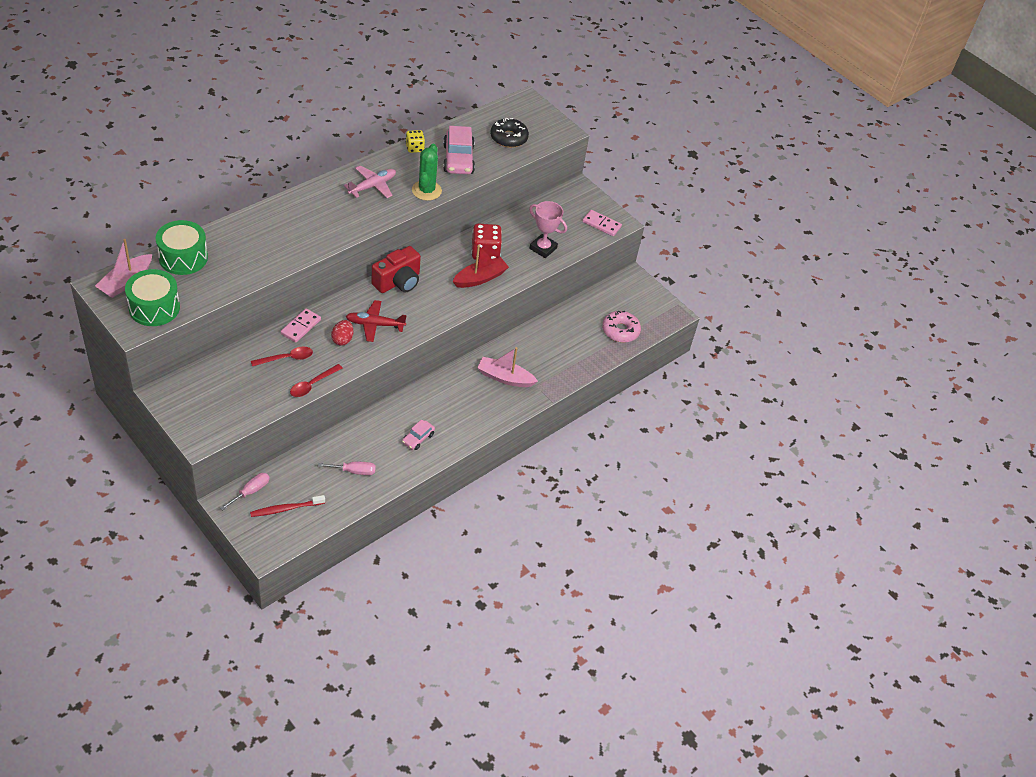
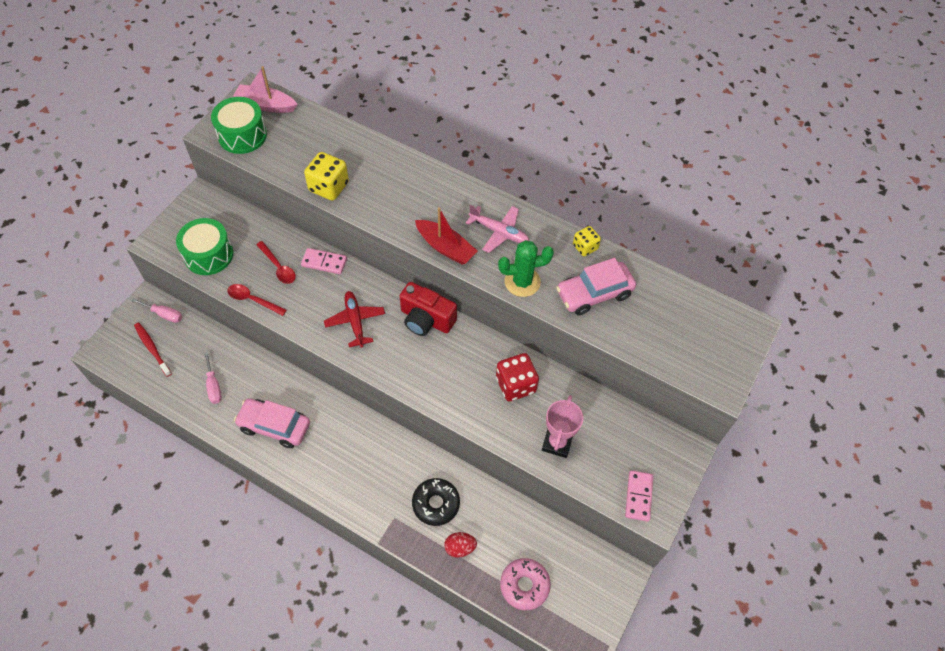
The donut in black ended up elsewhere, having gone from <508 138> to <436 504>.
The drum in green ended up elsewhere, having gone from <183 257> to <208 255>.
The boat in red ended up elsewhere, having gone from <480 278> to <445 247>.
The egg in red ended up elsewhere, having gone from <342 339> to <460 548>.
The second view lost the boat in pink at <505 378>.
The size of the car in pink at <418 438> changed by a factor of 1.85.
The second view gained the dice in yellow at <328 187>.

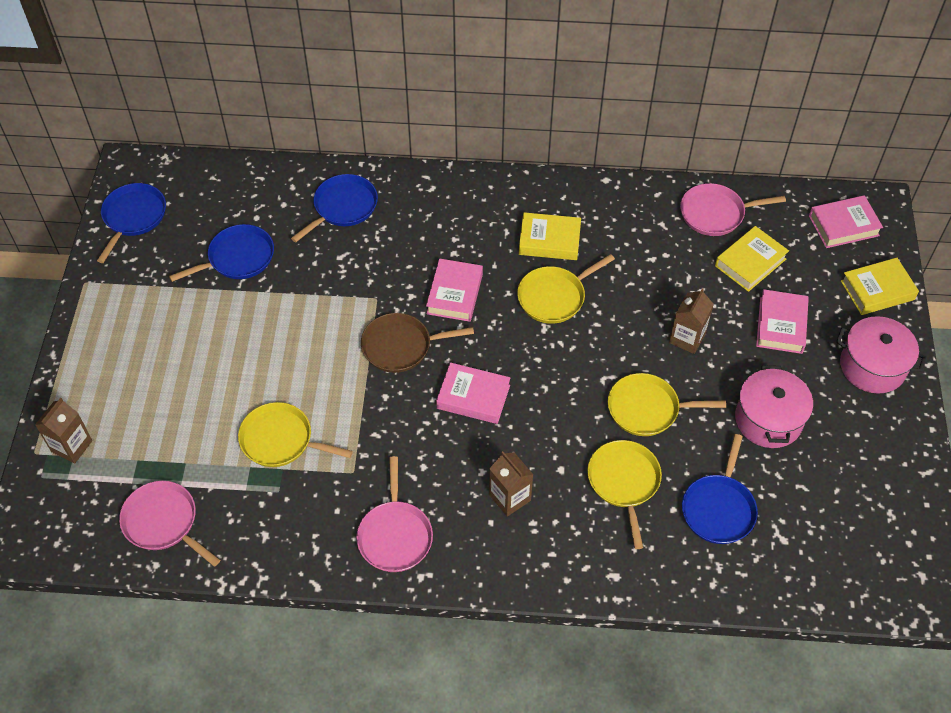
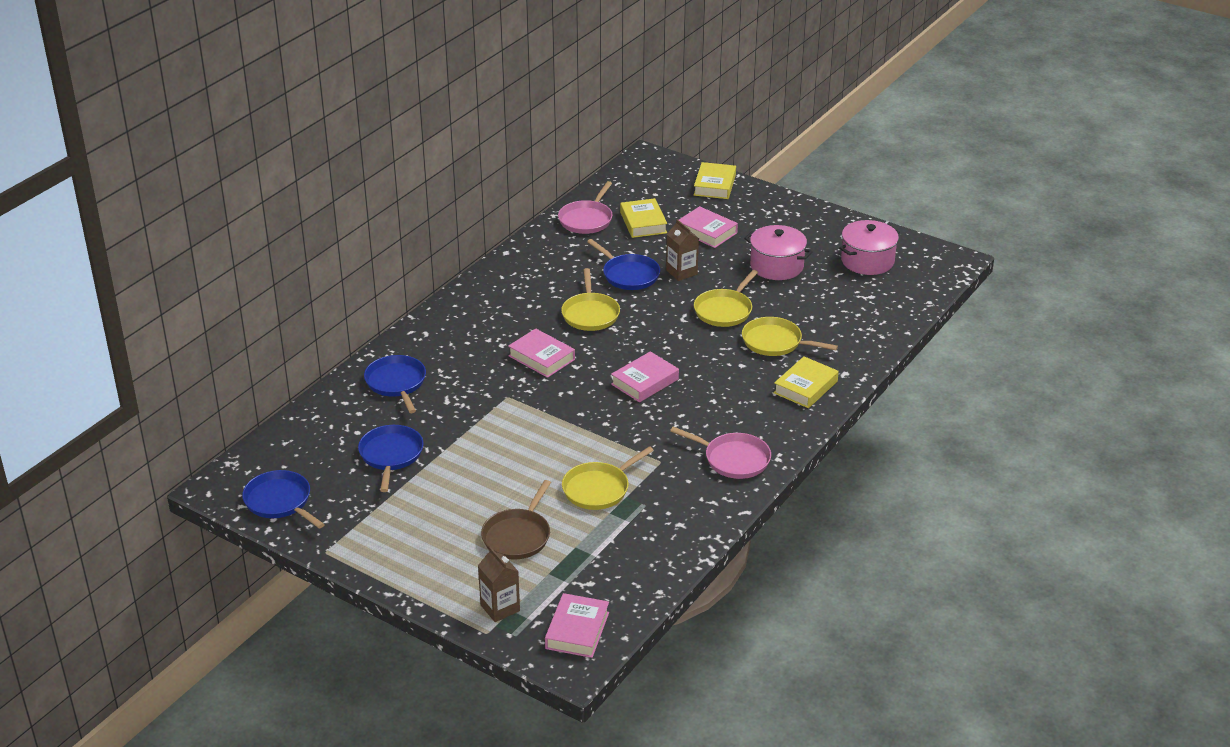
The book in pink ended up elsewhere, having gone from <843 225> to <577 630>.
The book in yellow ended up elsewhere, having gone from <549 240> to <805 387>.
The pan in brown ended up elsewhere, having gone from <400 346> to <518 536>.
The pot in pink ended up elsewhere, having gone from <872 366> to <867 261>.
The pan in blue ended up elsewhere, having gone from <719 509> to <629 275>.
The second view lost the carton in brown at <510 497>.
The second view lost the pan in pink at <163 522>.

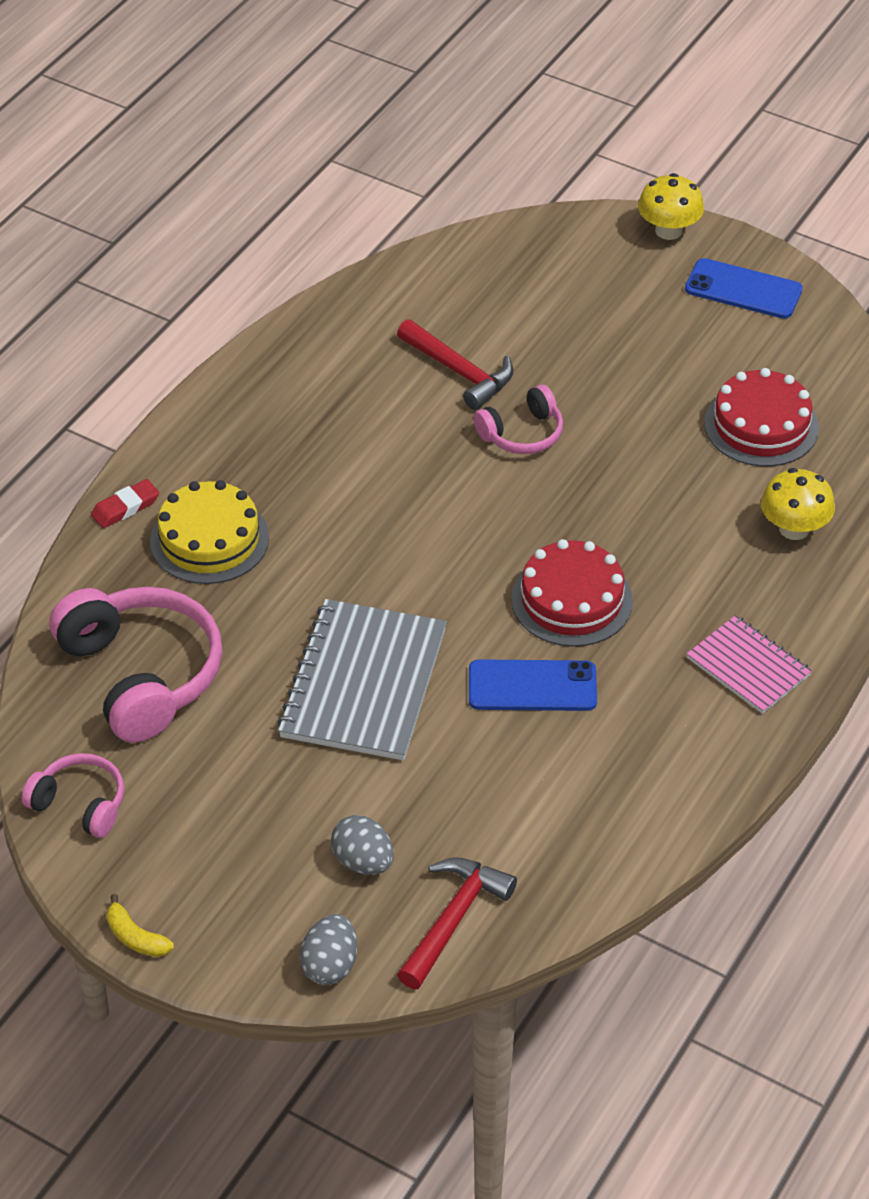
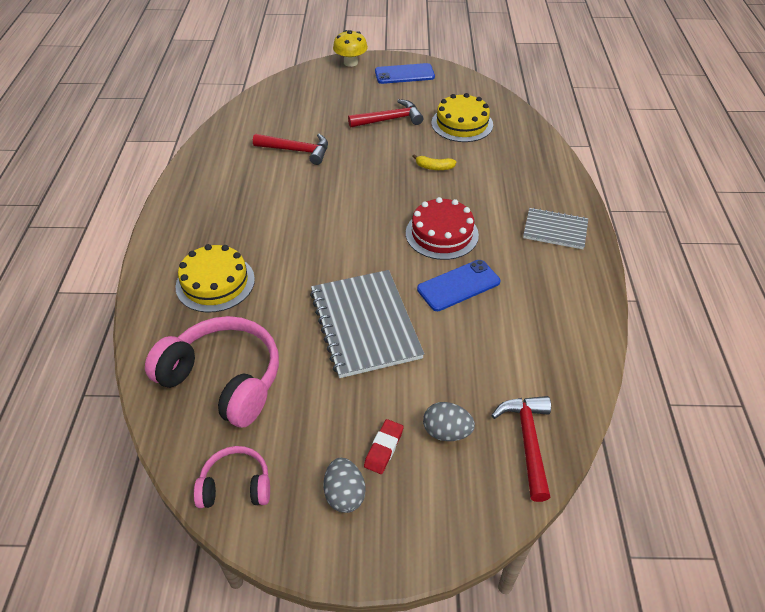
What was the cake in red at <761 425> turned into the cake in yellow at <462 124>.
The second view lost the headphones in pink at <522 434>.
The second view lost the mushroom in yellow at <794 528>.
The eraser in red ended up elsewhere, having gone from <125 507> to <384 448>.
What was the notebook in pink at <748 666> turned into the notebook in grey at <555 230>.
The banana in yellow ended up elsewhere, having gone from <135 937> to <434 167>.
The egg in grey ended up elsewhere, having gone from <330 965> to <344 494>.
The second view gained the hammer in red at <390 119>.

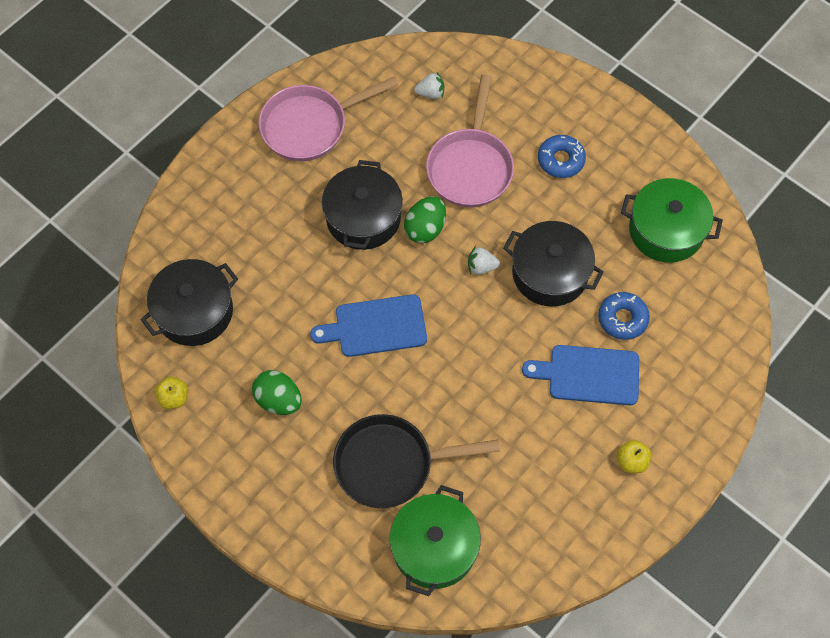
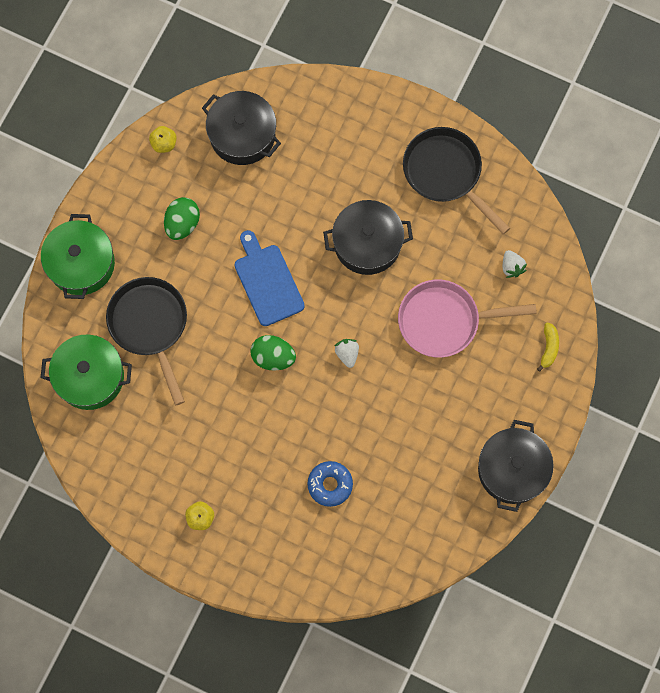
What was the pan in pink at <310 126> turned into the pan in black at <446 173>.
The second view lost the donut in blue at <560 160>.
The pot in green ended up elsewhere, having gone from <666 230> to <81 263>.
The egg in green ended up elsewhere, having gone from <425 229> to <273 357>.
The pot in black ended up elsewhere, having gone from <550 273> to <512 470>.
The second view lost the cutting board in blue at <589 375>.
The second view gained the banana in yellow at <548 348>.

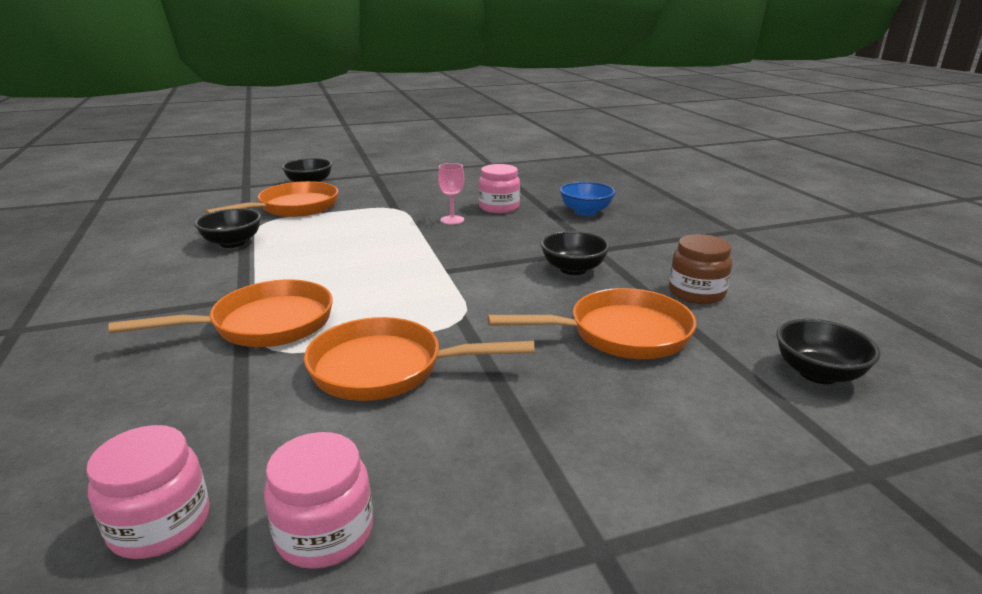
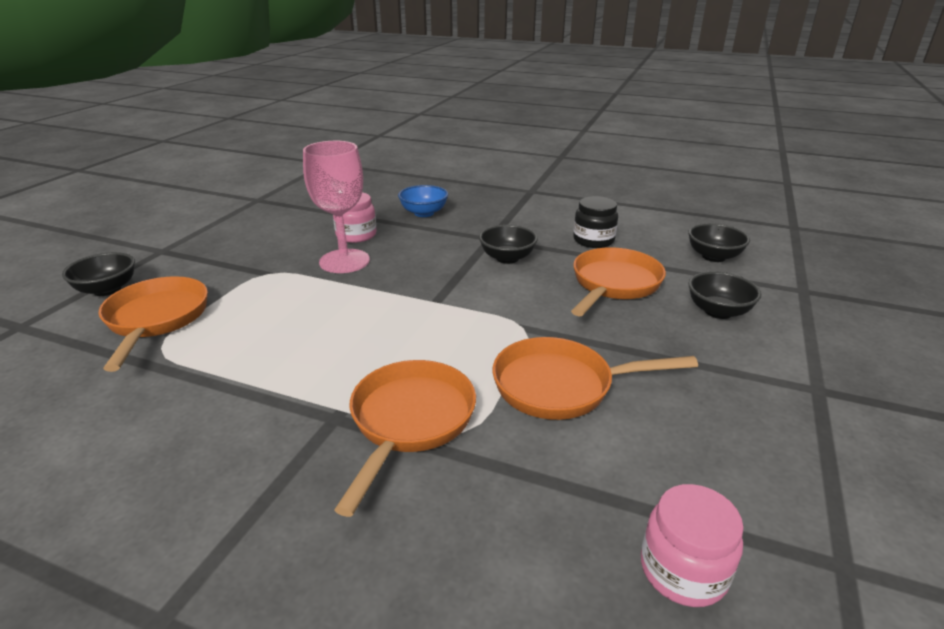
The size of the goblet in pink at <452 220> changed by a factor of 2.03.
The bowl in black ended up elsewhere, having gone from <232 243> to <718 311>.
What was the jar in brown at <696 293> turned into the jar in black at <593 240>.
The pan in orange at <386 369> ended up facing another way, 45 degrees clockwise from before.
The second view lost the jar in pink at <325 533>.

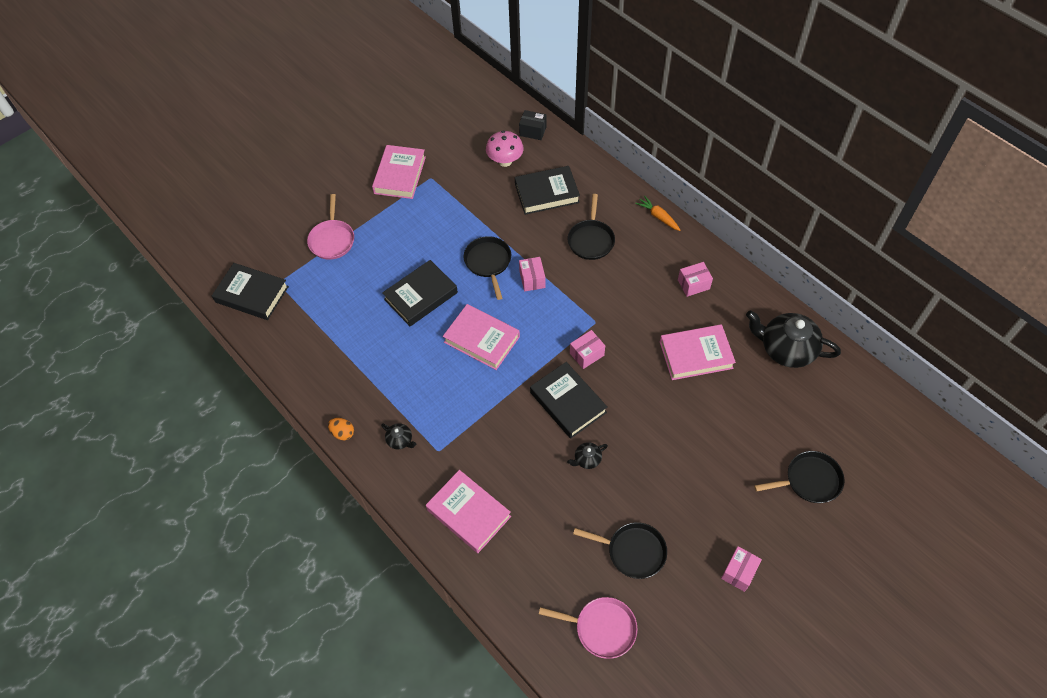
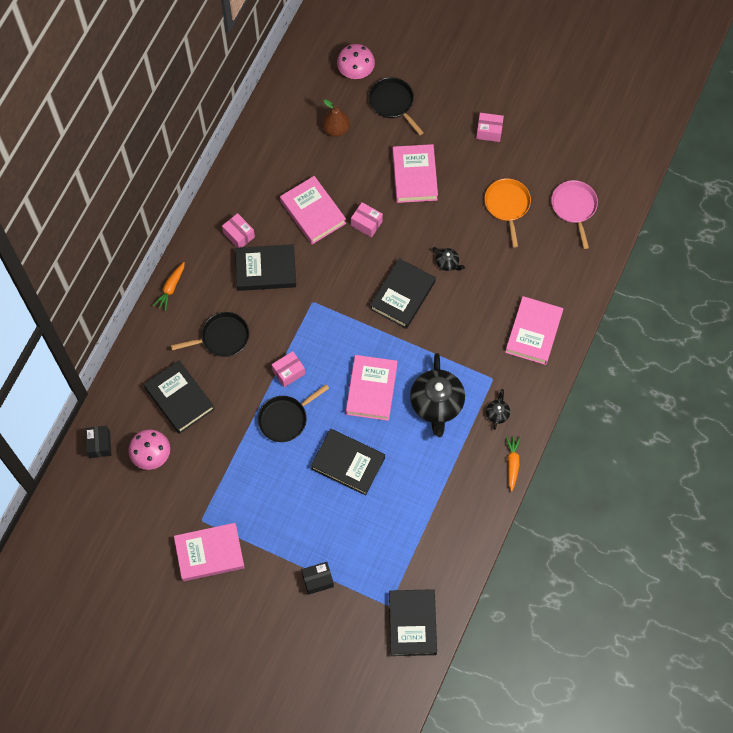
Where the pan in pink stood at <332 240>, the box in black came to stand at <318 580>.
The teapot in black ended up elsewhere, having gone from <786 349> to <437 403>.
The box in pink ended up elsewhere, having gone from <586 354> to <366 223>.
Where the egg in orange stood at <343 433>, the carrot in orange came to stand at <512 463>.
What was the pan in black at <633 551> turned into the pan in orange at <507 205>.
The second view gained the mushroom in pink at <356 72>.
The second view gained the pear in brown at <336 129>.
The second view gained the book in pink at <414 176>.
The second view gained the book in black at <266 270>.

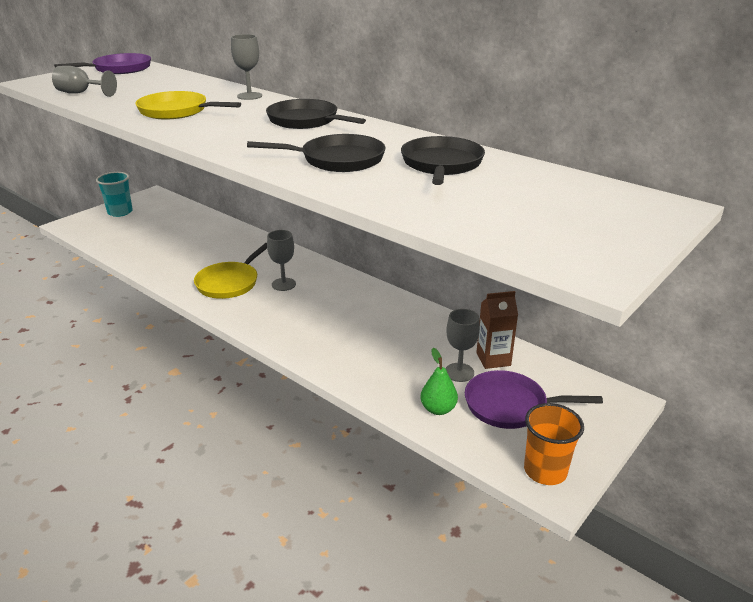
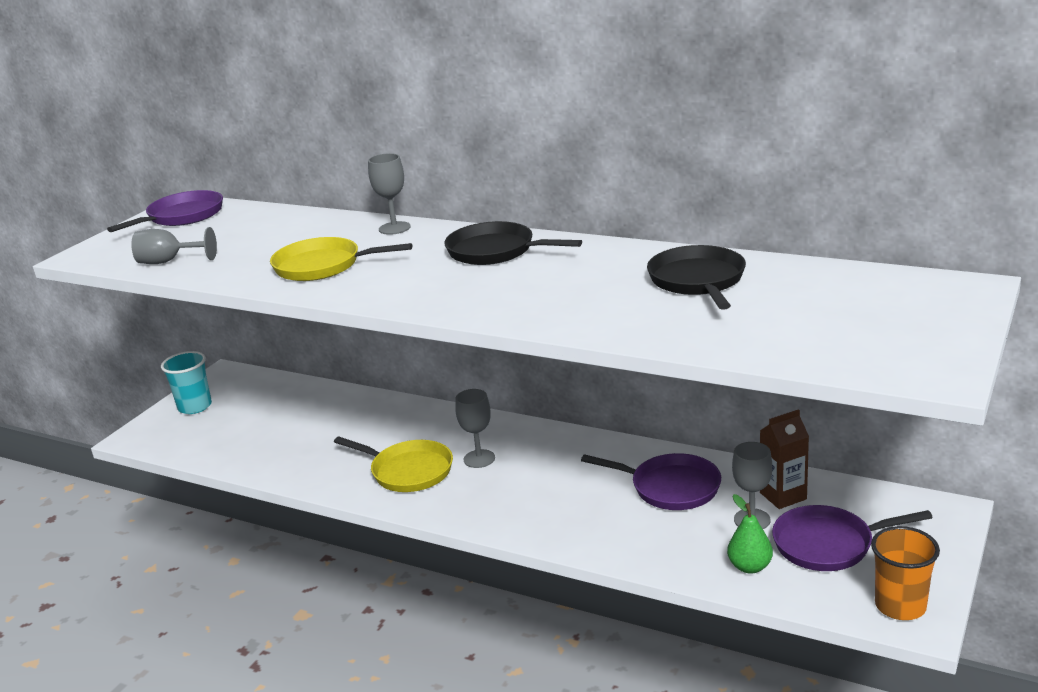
The second view lost the pan in black at <337 160>.
The pan in yellow at <229 283> ended up facing another way, 75 degrees counterclockwise from before.
The second view gained the pan in purple at <670 487>.

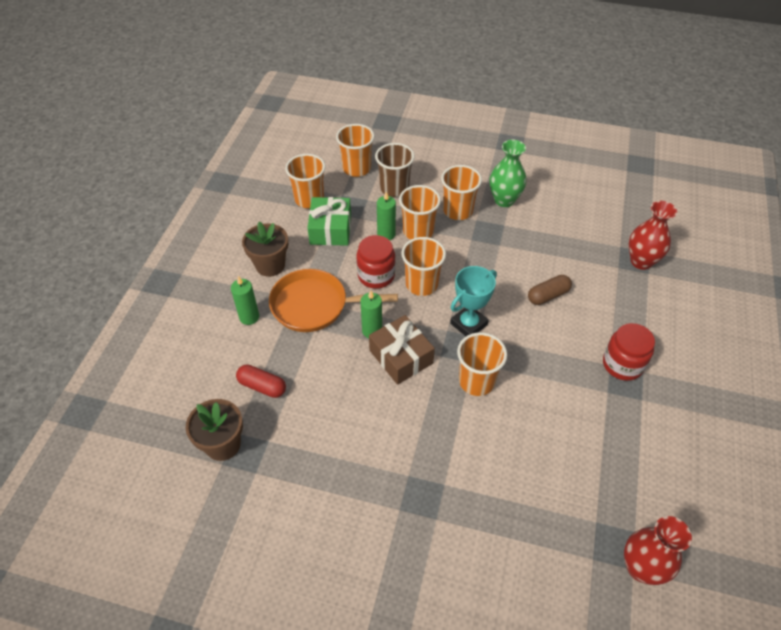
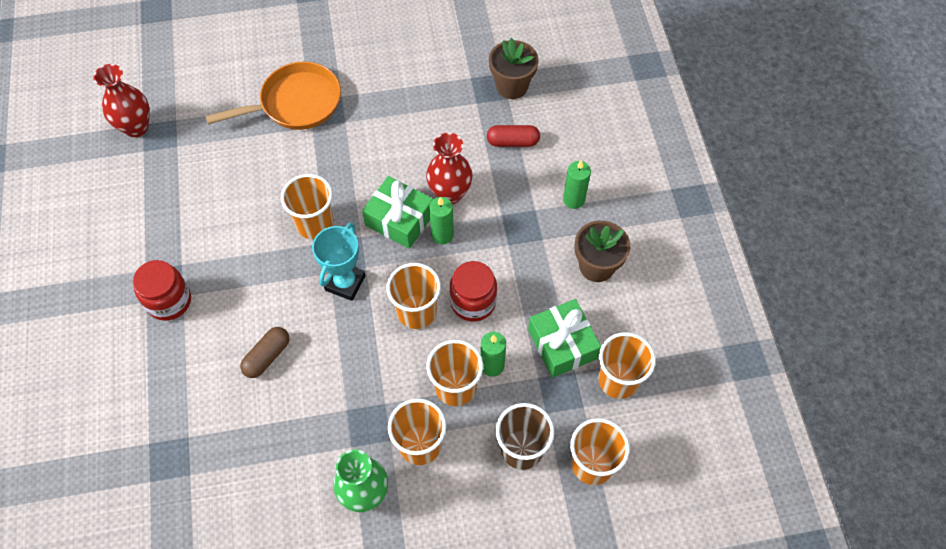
The vase in red ended up elsewhere, having gone from <641 261> to <450 193>.
The pan in orange ended up elsewhere, having gone from <314 305> to <296 103>.
What was the gift in brown at <401 357> turned into the gift in green at <399 219>.

